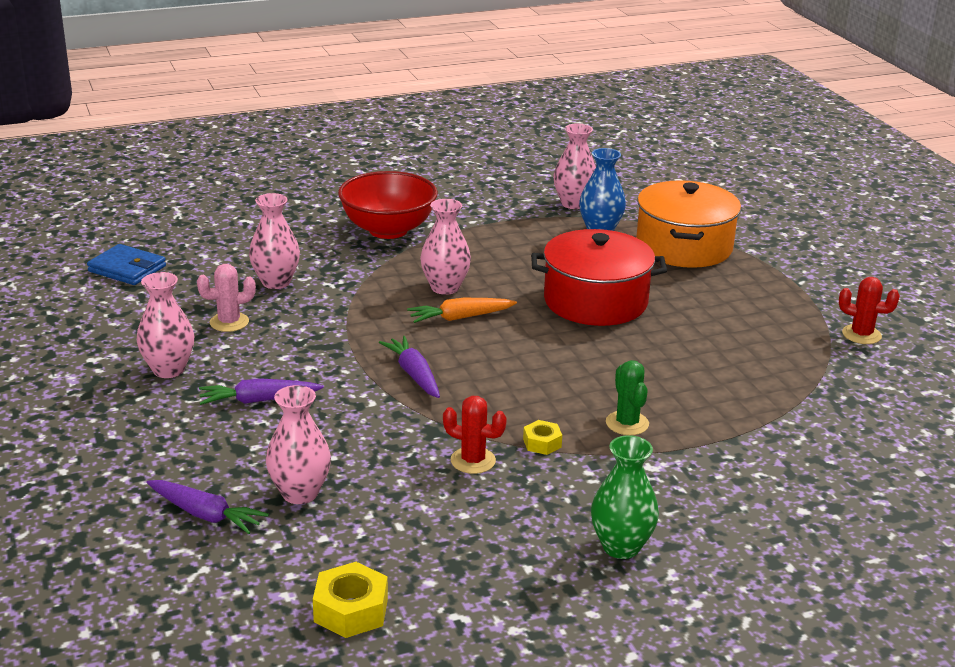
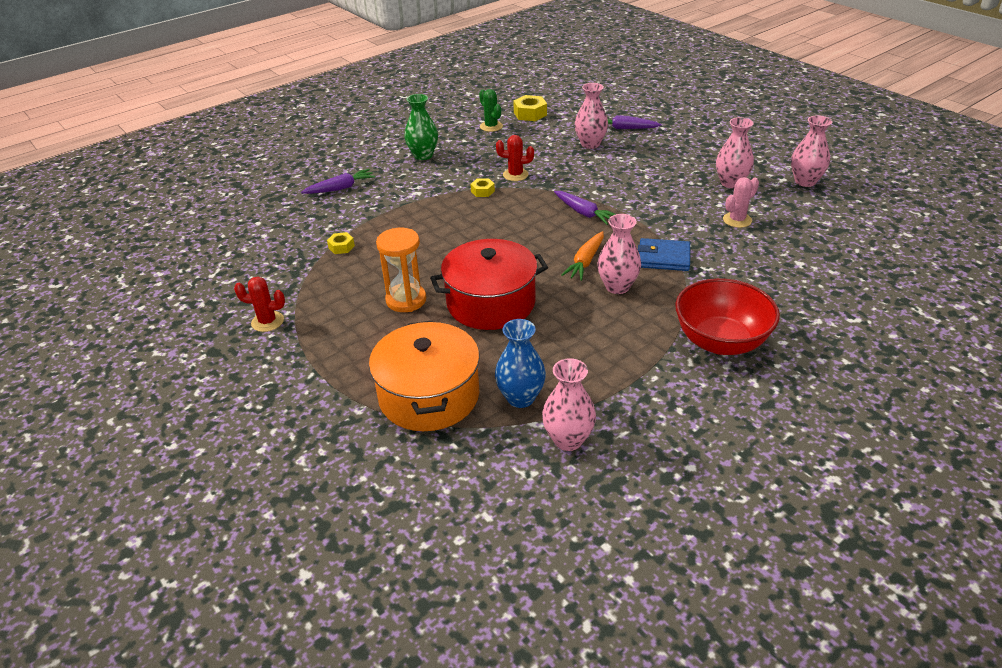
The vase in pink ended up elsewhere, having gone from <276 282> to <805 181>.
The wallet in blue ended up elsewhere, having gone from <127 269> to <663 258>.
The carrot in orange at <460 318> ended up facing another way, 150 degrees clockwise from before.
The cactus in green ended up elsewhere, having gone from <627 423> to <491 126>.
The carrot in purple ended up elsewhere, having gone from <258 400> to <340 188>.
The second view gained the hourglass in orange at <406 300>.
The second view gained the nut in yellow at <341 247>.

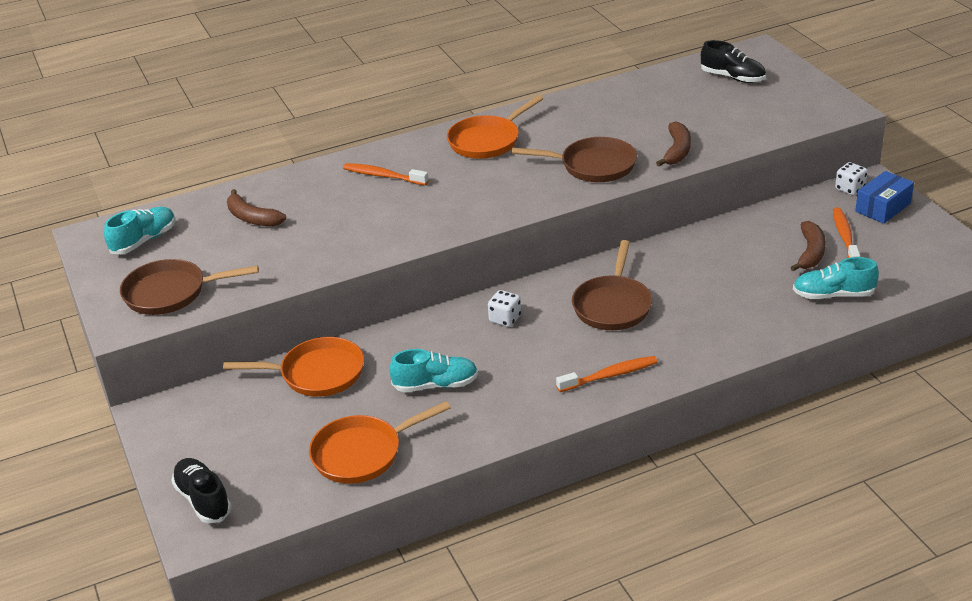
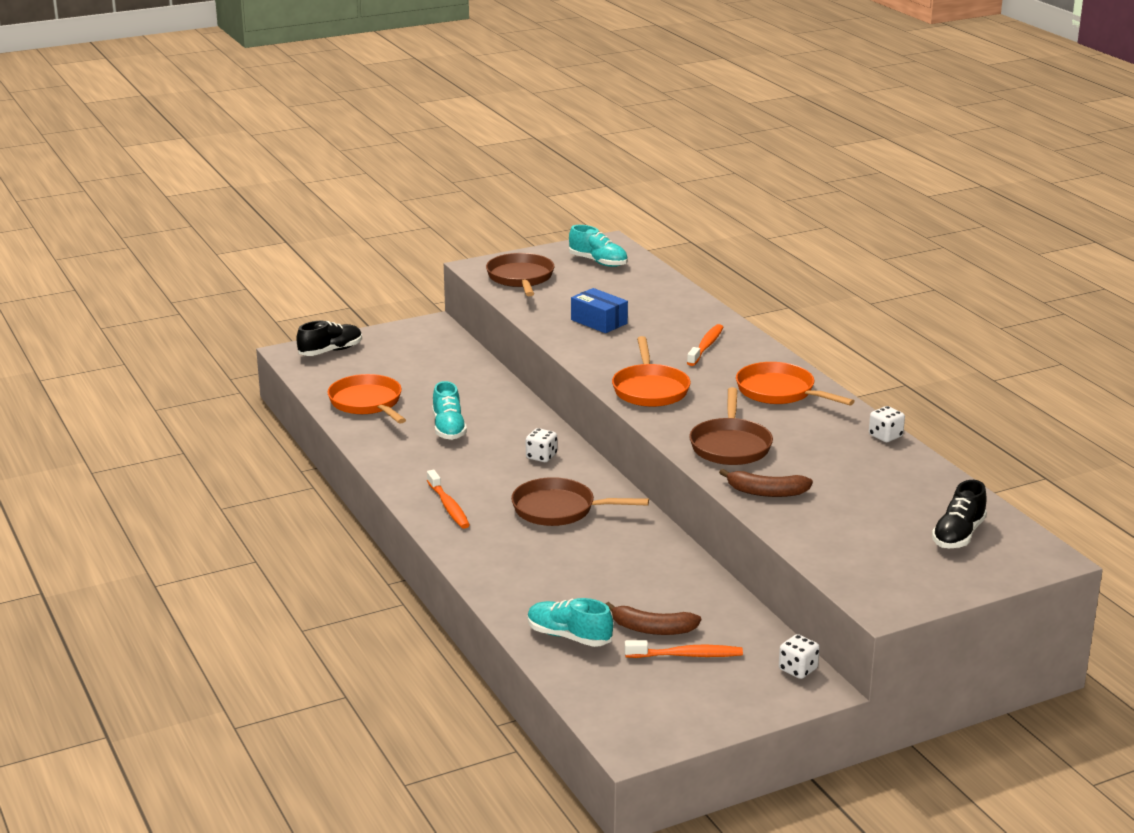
The box in blue ended up elsewhere, having gone from <882 207> to <599 322>.
The second view lost the banana in brown at <252 218>.
The shoe in turquoise at <833 295> ended up facing another way, 60 degrees counterclockwise from before.
The pan in orange ended up elsewhere, having gone from <317 373> to <650 389>.
The second view gained the dice in white at <885 436>.

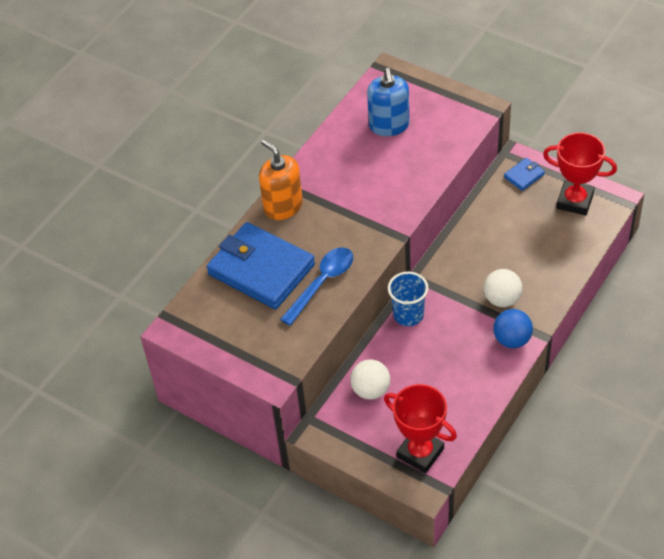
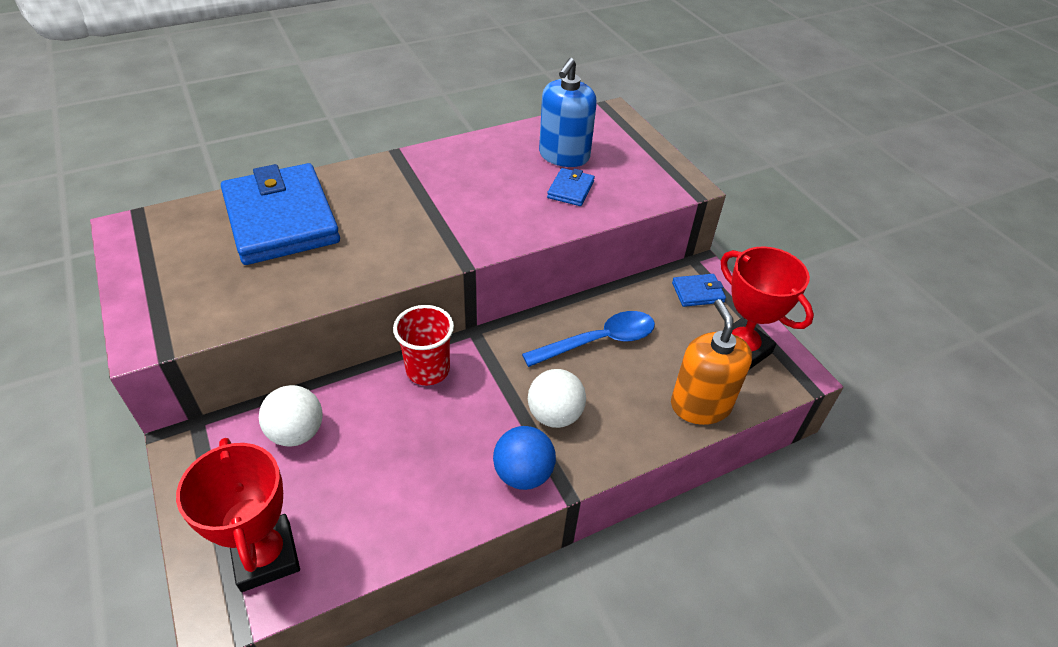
The soap dispenser in orange ended up elsewhere, having gone from <283 206> to <700 405>.
The spoon in blue ended up elsewhere, having gone from <322 283> to <599 341>.
What was the cup in blue at <408 315> turned into the cup in red at <428 370>.
The second view gained the wallet in blue at <570 190>.

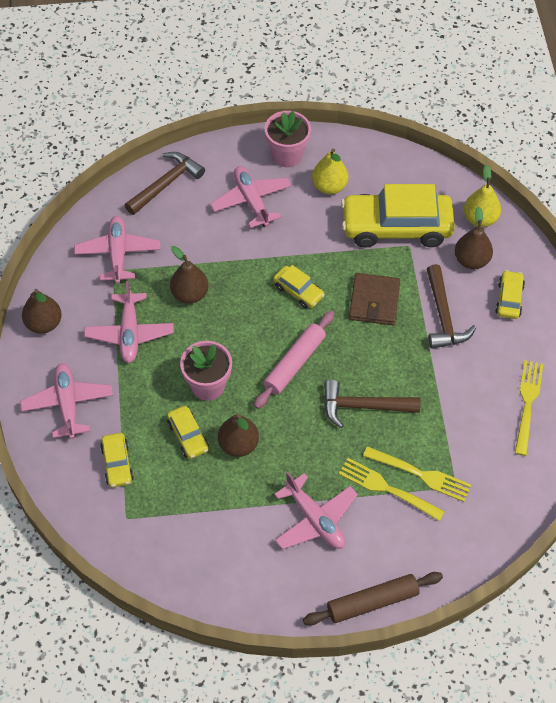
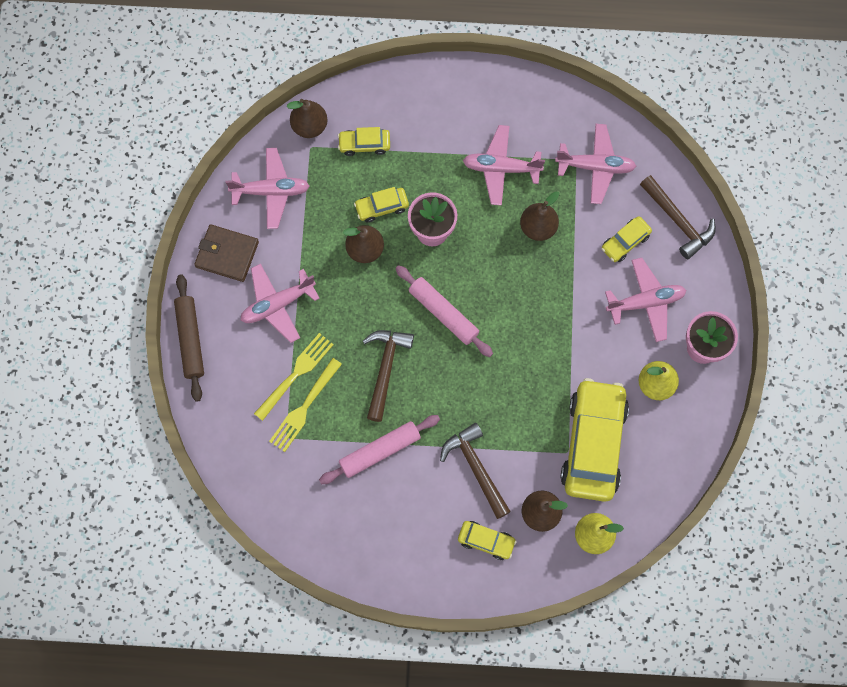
The hammer in brown at <443 316> ended up facing another way, 60 degrees clockwise from before.
The car in yellow ended up elsewhere, having gone from <298 291> to <625 242>.
The wallet in brown ended up elsewhere, having gone from <374 301> to <227 254>.
The pear in brown ended up elsewhere, having gone from <44 323> to <309 126>.
The second view lost the fork in yellow at <527 404>.
The plane in pink ended up elsewhere, having gone from <68 404> to <271 191>.
The second view gained the rolling pin in pink at <380 451>.

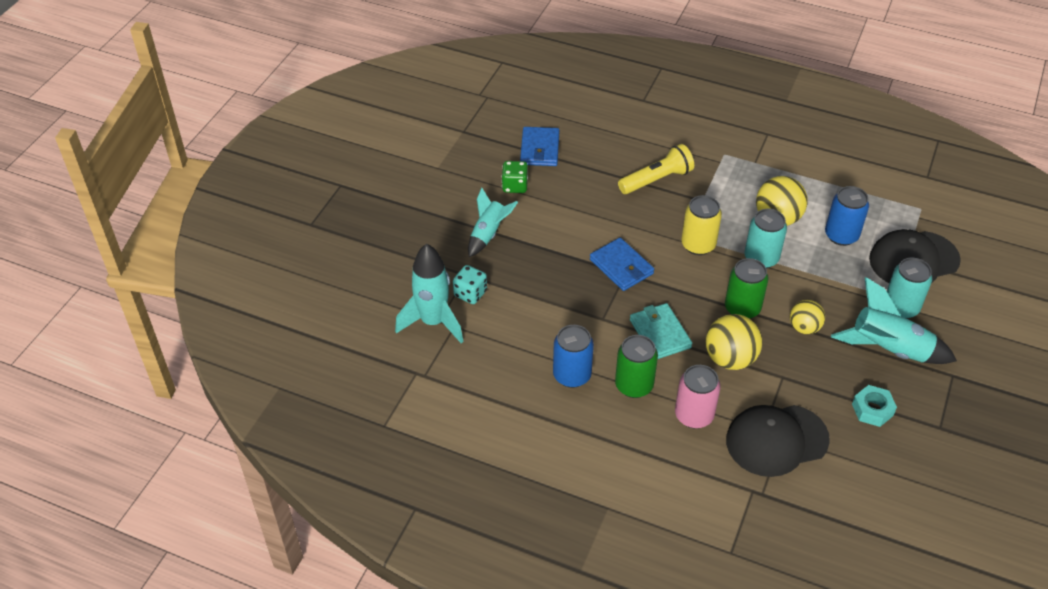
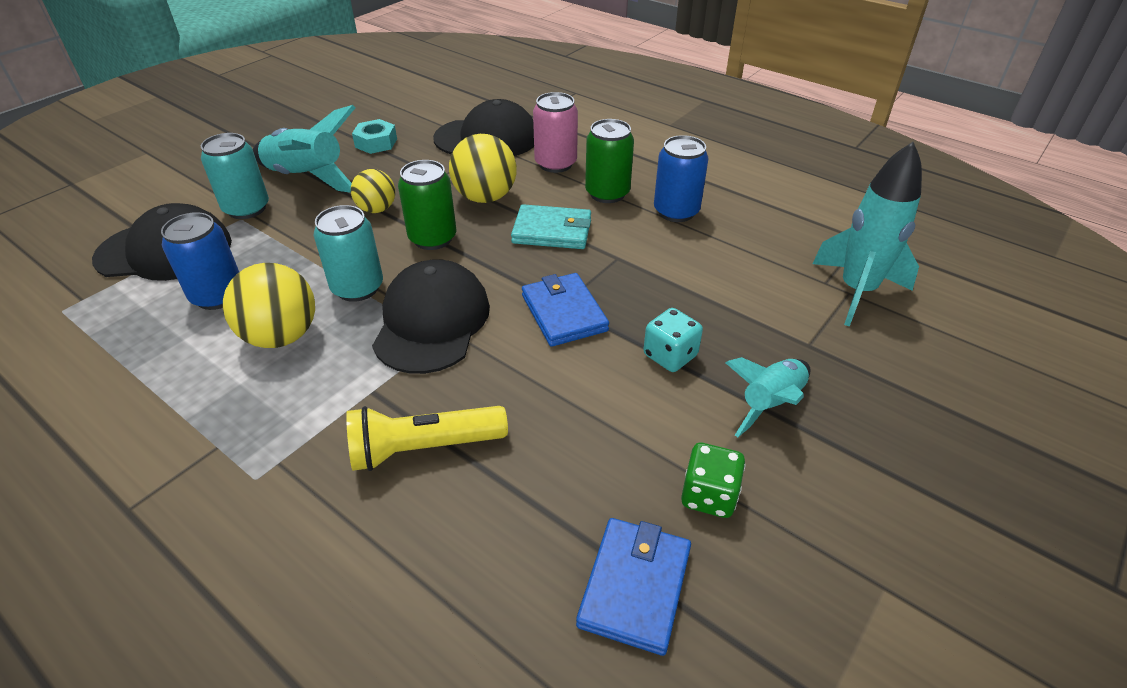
Where the can in yellow stood at <698 245>, the cap in black came to stand at <432 321>.
The dice in turquoise ended up elsewhere, having gone from <470 293> to <670 355>.
The wallet in turquoise at <660 333> ended up facing another way, 75 degrees counterclockwise from before.

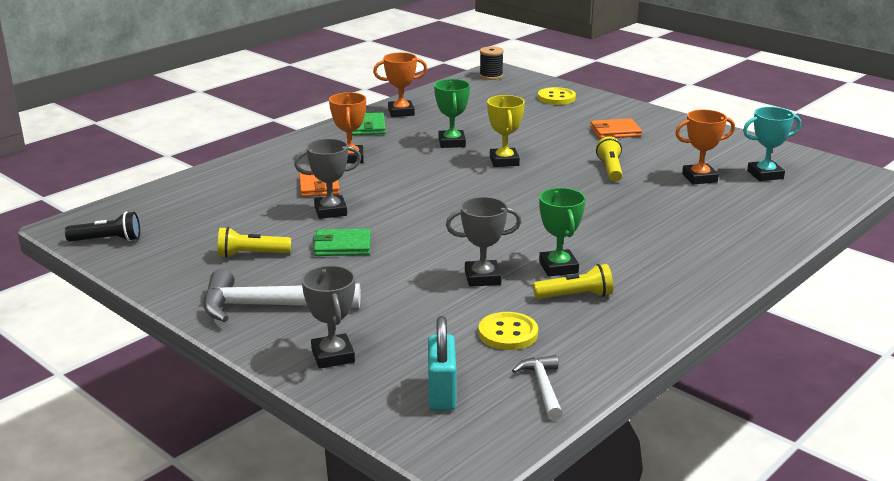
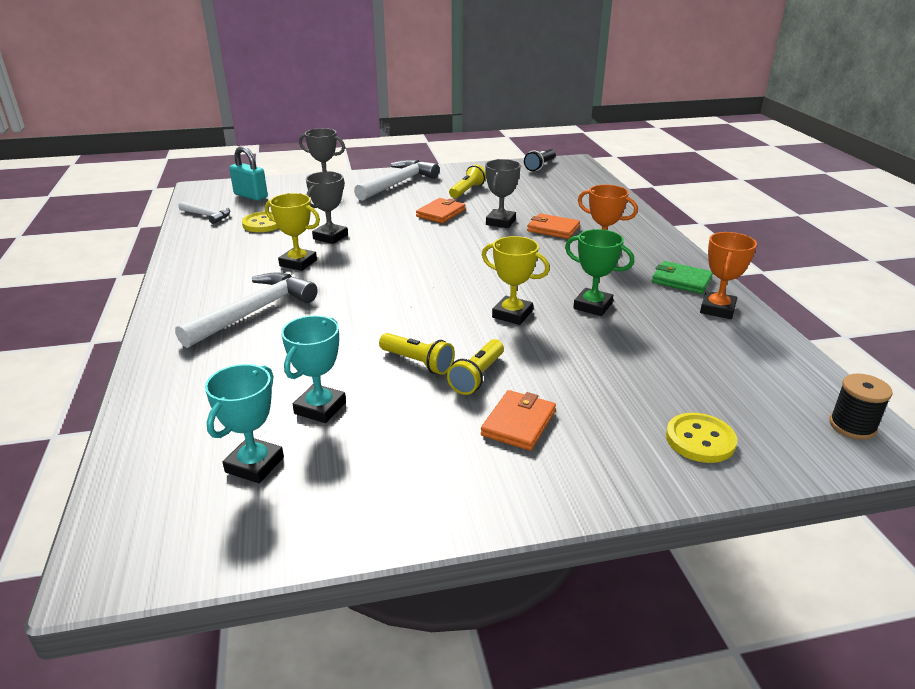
What was the trophy in orange at <699 178> turned into the trophy in turquoise at <320 408>.
What was the trophy in green at <558 267> turned into the trophy in yellow at <298 263>.
What was the wallet in green at <342 246> turned into the wallet in orange at <441 213>.
The flashlight in yellow ended up elsewhere, having gone from <575 296> to <477 376>.
The second view gained the hammer in white at <254 312>.

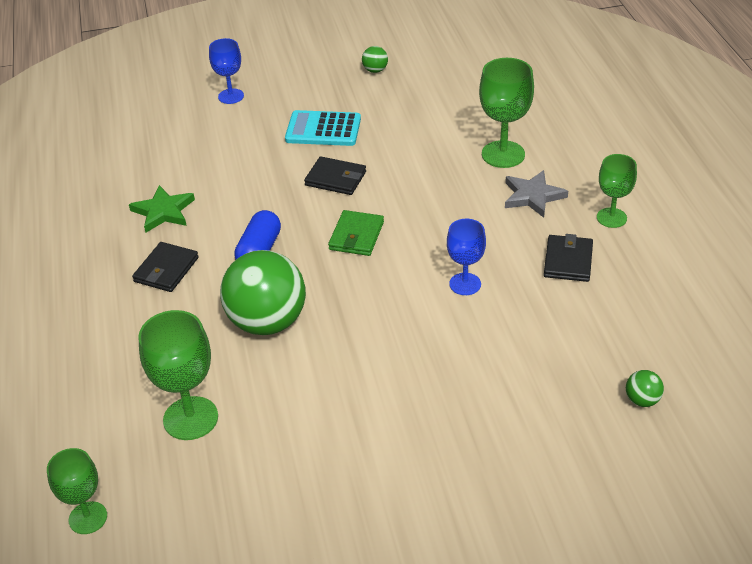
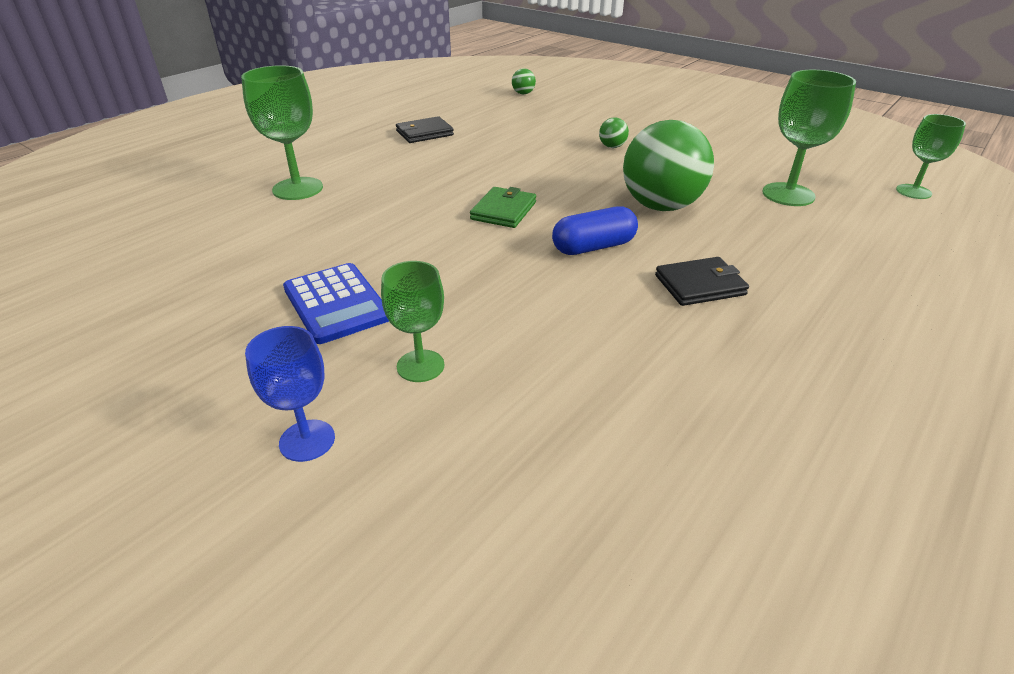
The ball in green ended up elsewhere, having gone from <375 70> to <612 147>.
What was the calculator in turquoise at <323 129> turned into the calculator in blue at <336 303>.
The goblet in green ended up elsewhere, having gone from <611 218> to <420 366>.
The second view lost the wallet in black at <336 178>.
The second view lost the star in grey at <533 196>.
The second view lost the star in green at <163 211>.
The wallet in green at <356 236> ended up facing another way, 45 degrees counterclockwise from before.
The second view lost the goblet in blue at <465 284>.

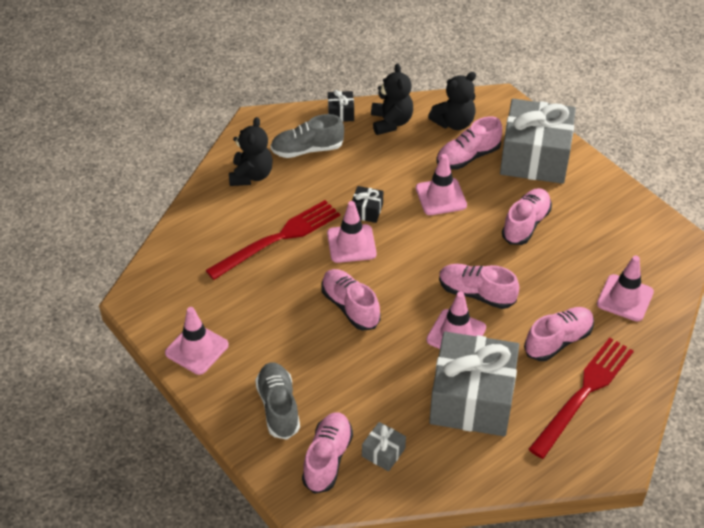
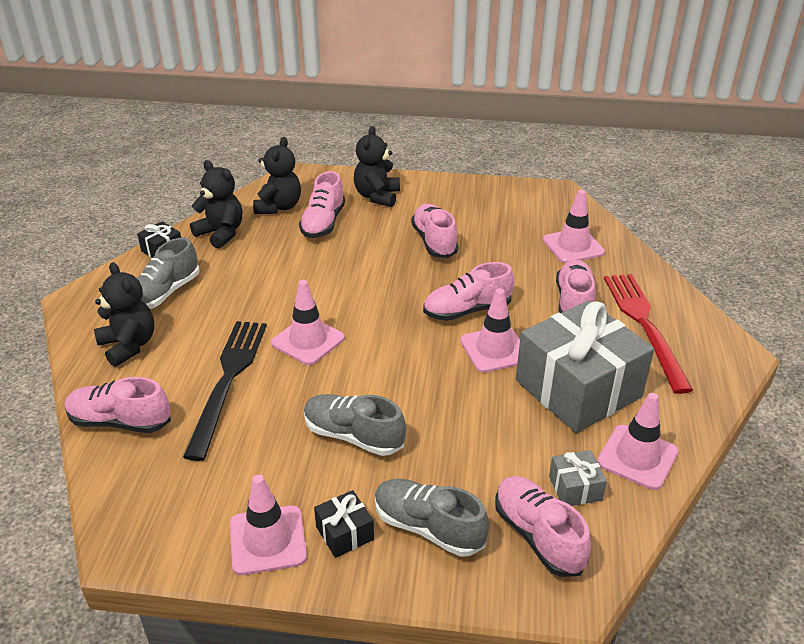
Where the gift in grey stood at <535 157>, the teddy bear in black came to stand at <377 196>.
The traffic cone in pink ended up elsewhere, having gone from <441 197> to <637 457>.
The gift in black ended up elsewhere, having gone from <366 211> to <344 533>.
What was the fork in red at <278 239> turned into the fork in black at <228 380>.
The shoe in pink ended up elsewhere, having gone from <350 307> to <120 421>.
The second view gained the shoe in grey at <353 436>.

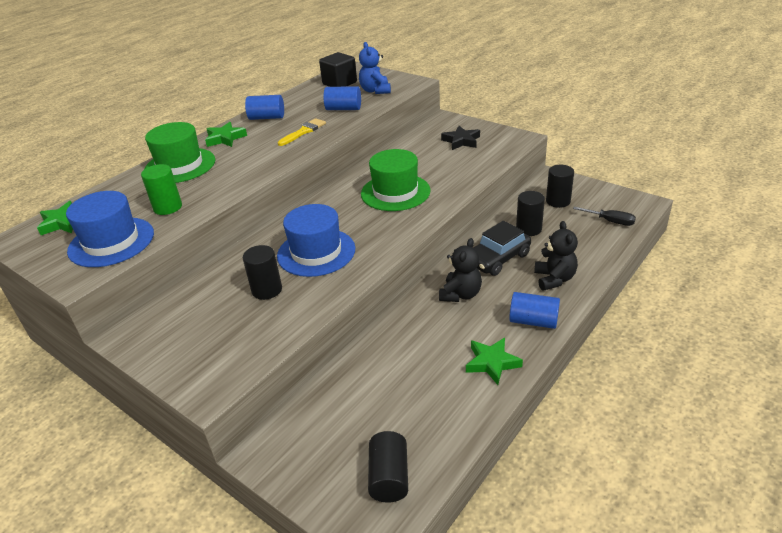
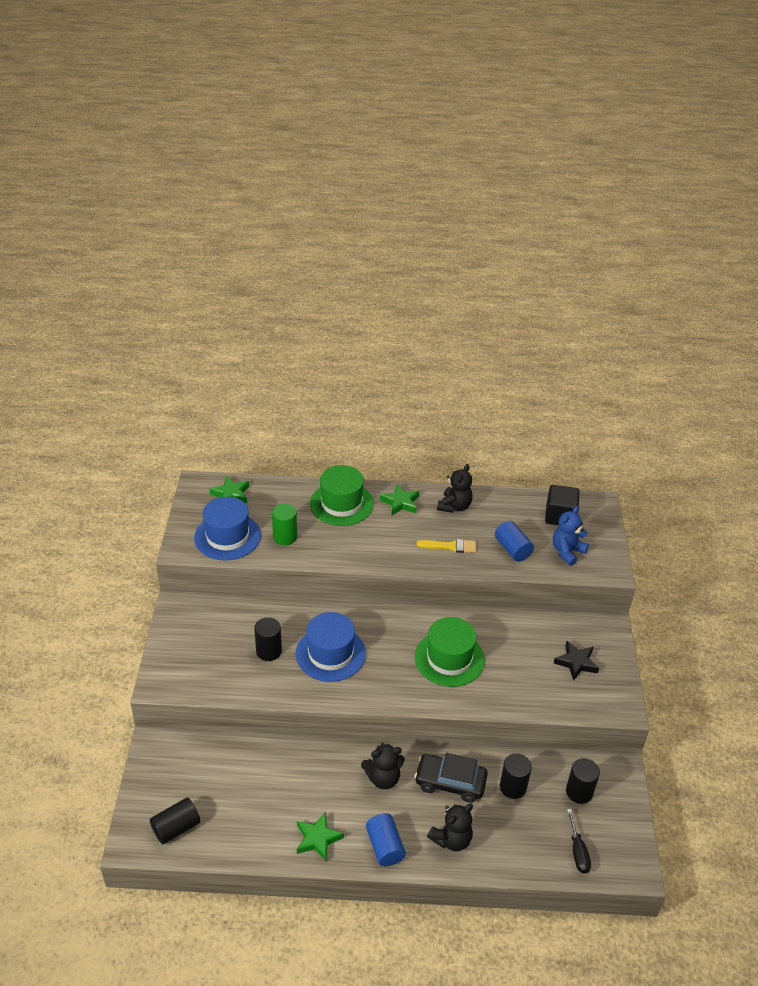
Where the cylinder in blue stood at <267 117>, the teddy bear in black came to stand at <454 506>.

